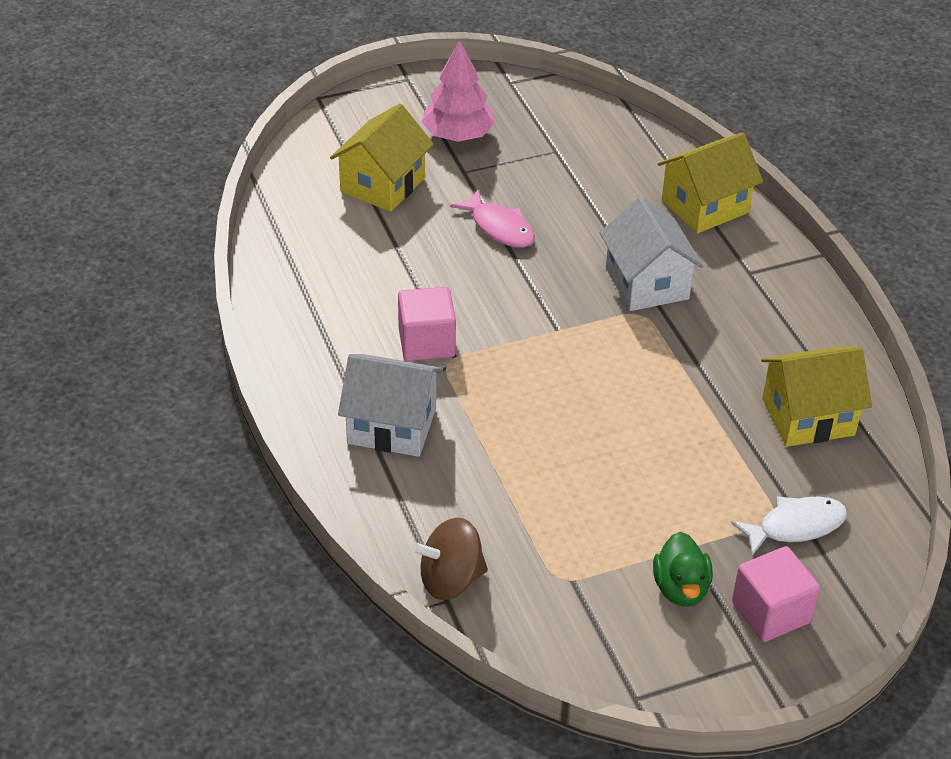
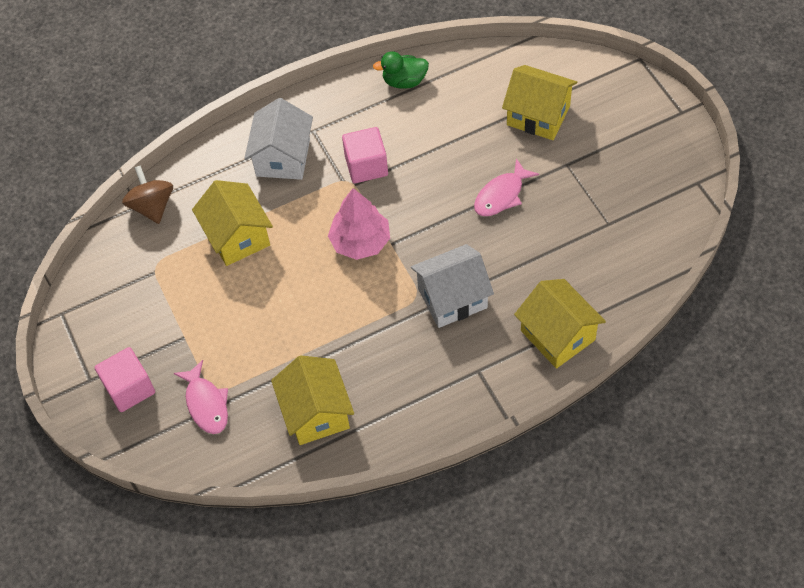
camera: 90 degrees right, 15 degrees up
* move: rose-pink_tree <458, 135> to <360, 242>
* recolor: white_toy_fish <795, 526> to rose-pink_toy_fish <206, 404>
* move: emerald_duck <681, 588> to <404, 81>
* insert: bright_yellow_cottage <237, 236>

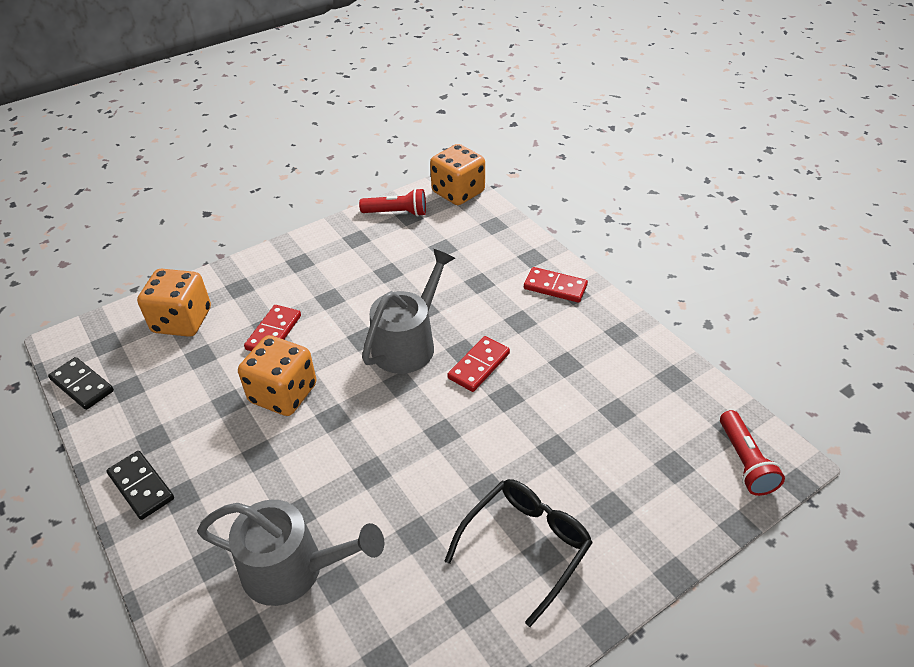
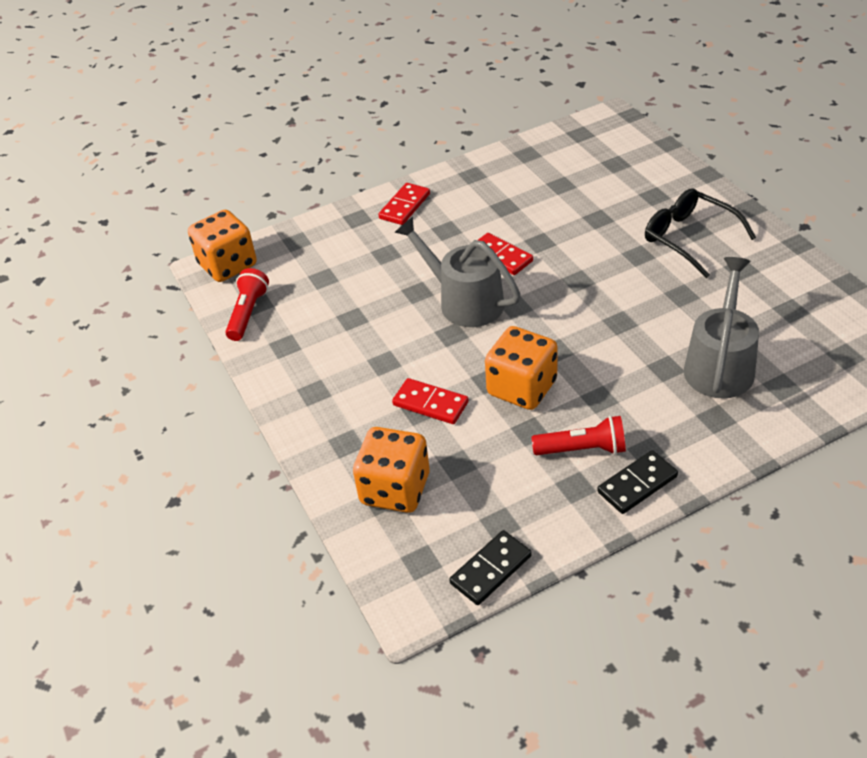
camera: 80 degrees left, 0 degrees up
* move: red_torch <745, 462> to <582, 449>

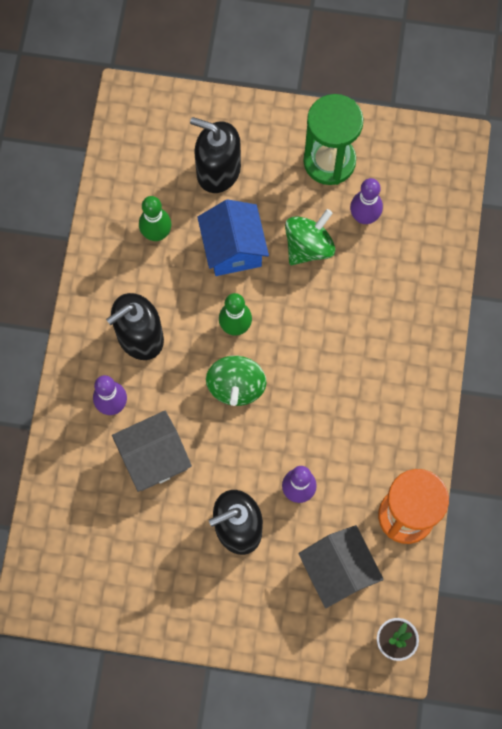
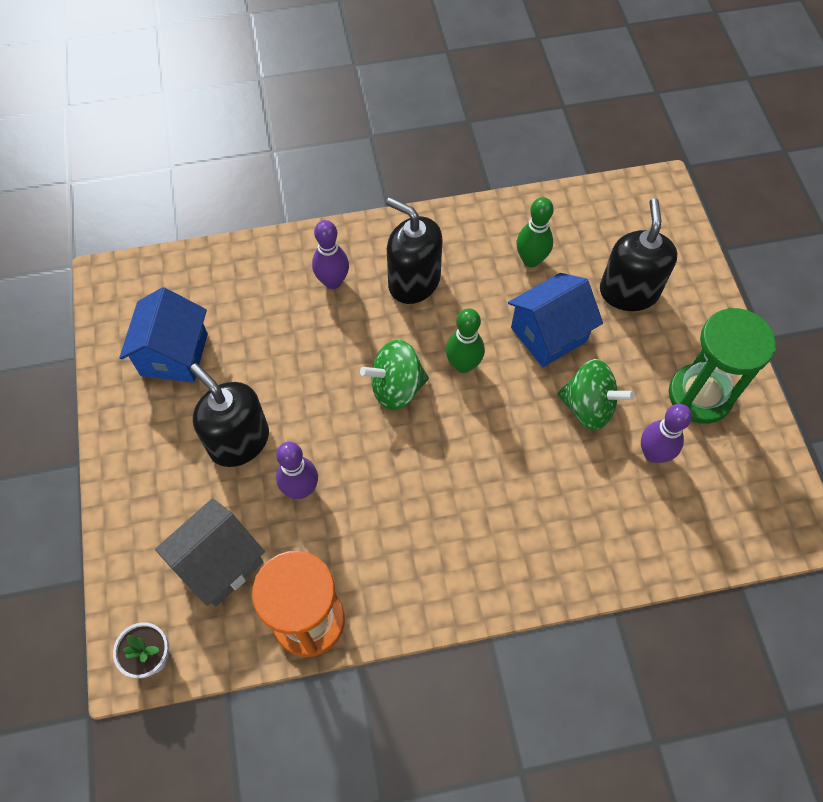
camera: 70 degrees right, 10 degrees down
* delete: grey_cottage <154, 458>
* insert: cobalt_cottage <174, 354>

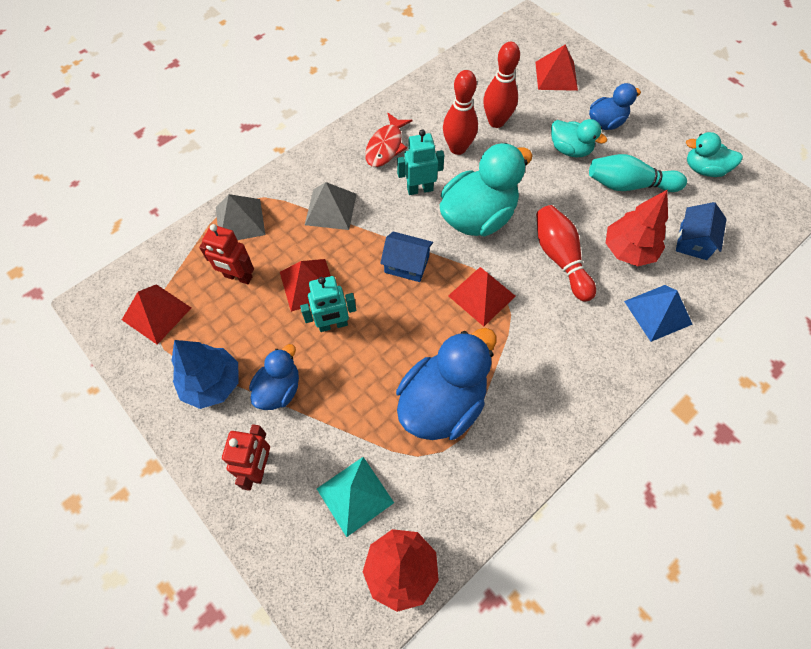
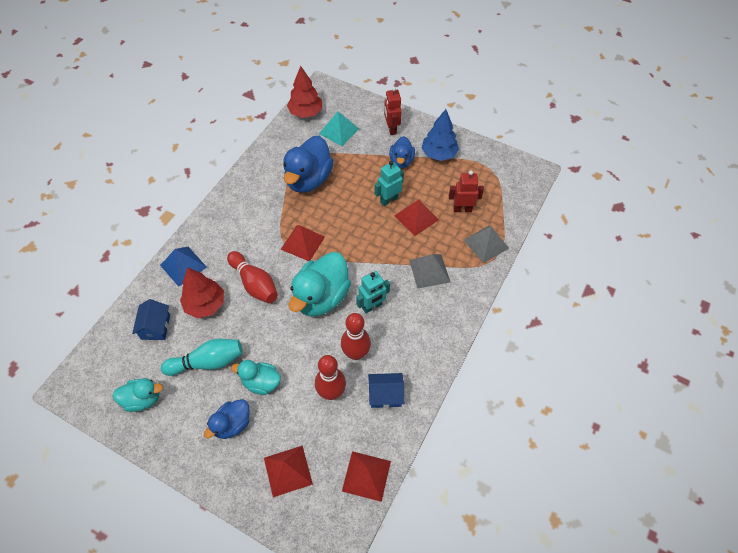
camera: 160 degrees right, 5 degrees down
* delete: red_toy_fish <386, 146>
* move: cobalt_cottage <407, 264> to <385, 395>
* move: red_pyramid_shape <156, 313> to <366, 476>

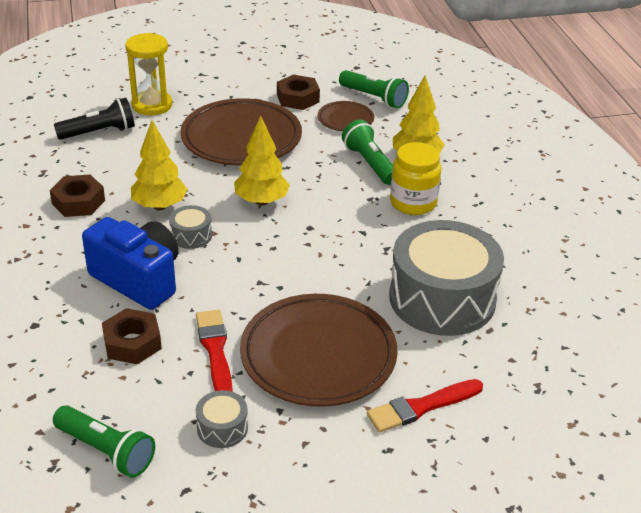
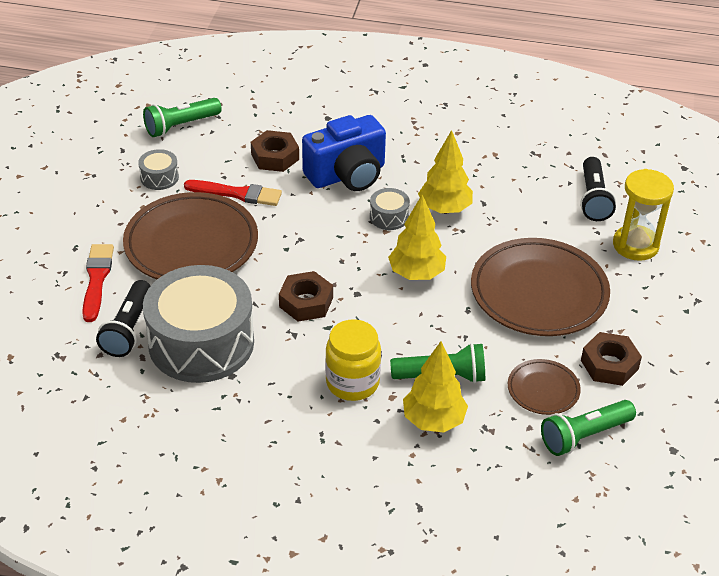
camera: 115 degrees right, 5 degrees up
* move: dark_brown_nut <78, 202> to <306, 302>
* insert: ebony_torch <128, 329>

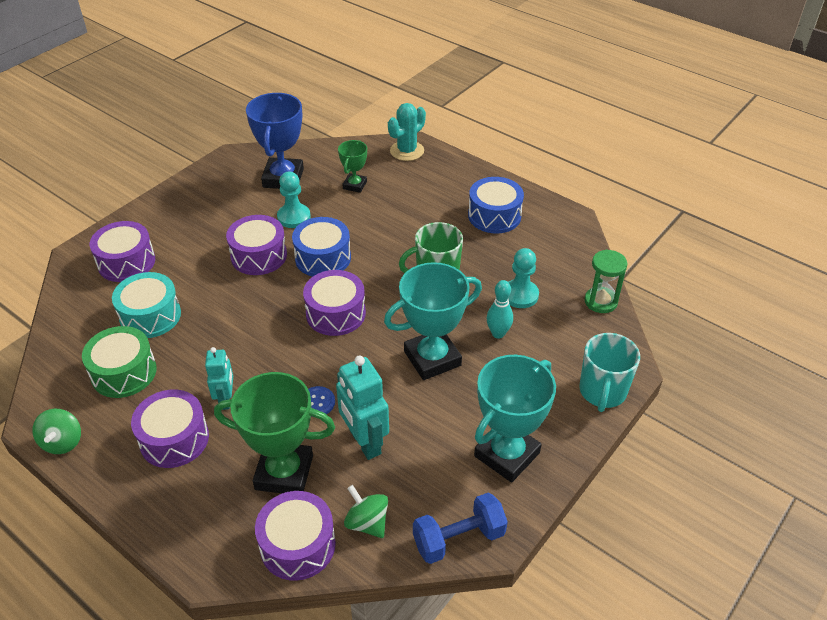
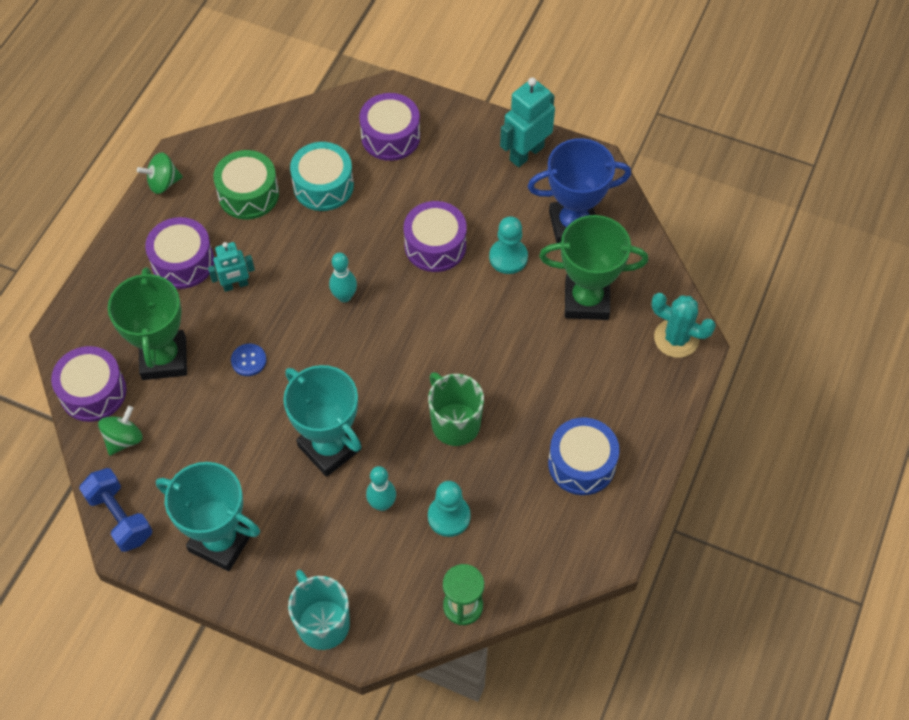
camera: 75 degrees right, 15 degrees up
* resize: emerald_prize_cup <354, 185> = <586, 300> x1.85
* delete: cobalt_toy_drum <323, 258>
* delete: violet_toy_drum <335, 313>
* rotate: teal_mug <602, 392> = <322, 623> 60 degrees clockwise
* move: teal_robot <364, 442> to <526, 153>
* insert: teal_tenpin <344, 296>

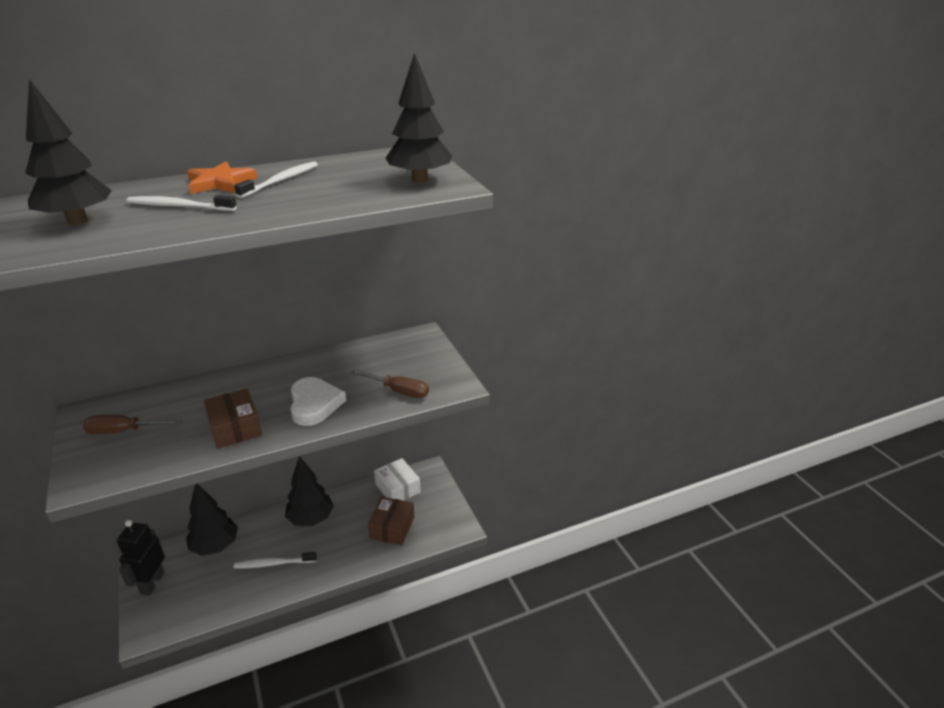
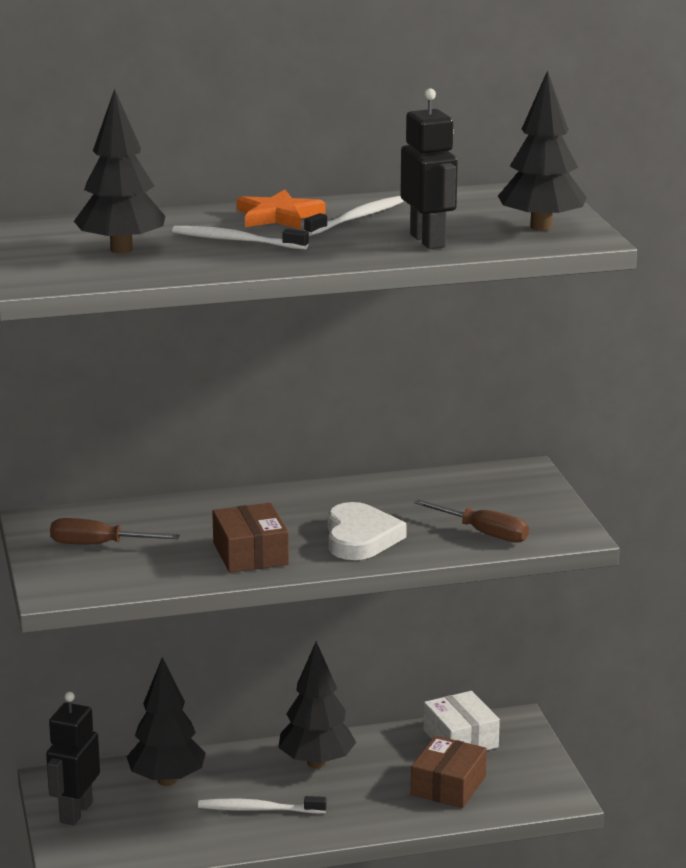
camera: 10 degrees right, 10 degrees down
* insert: ebony_robot <428, 241>

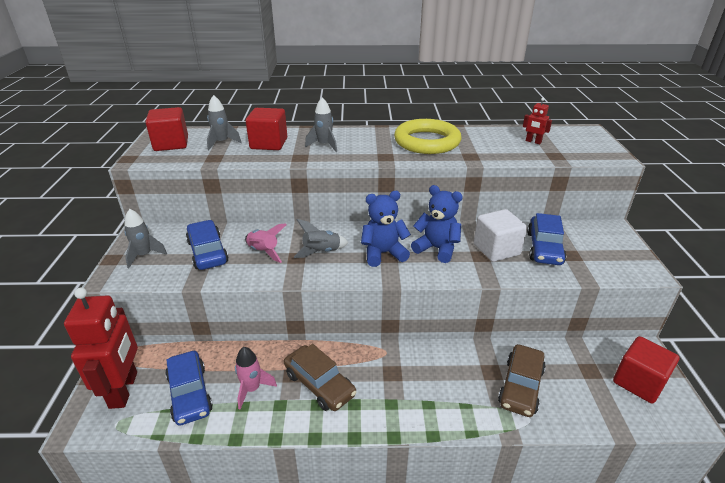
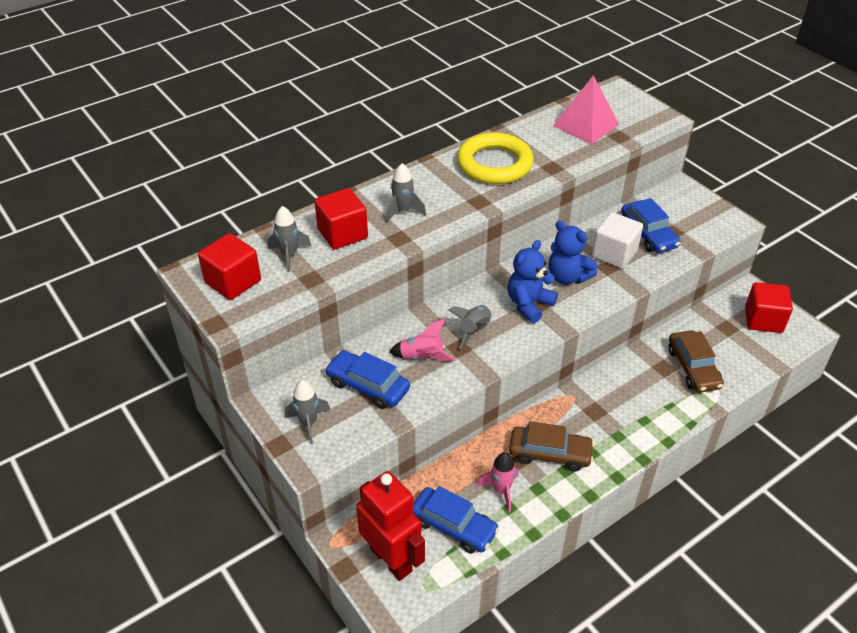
camera: 35 degrees left, 10 degrees up
* replace: red_robot <533, 142> to rose-pink_pyramid_shape <586, 125>
* rotate: cobalt_stuffed_bear <437, 249> = <567, 277> 135 degrees counterclockwise

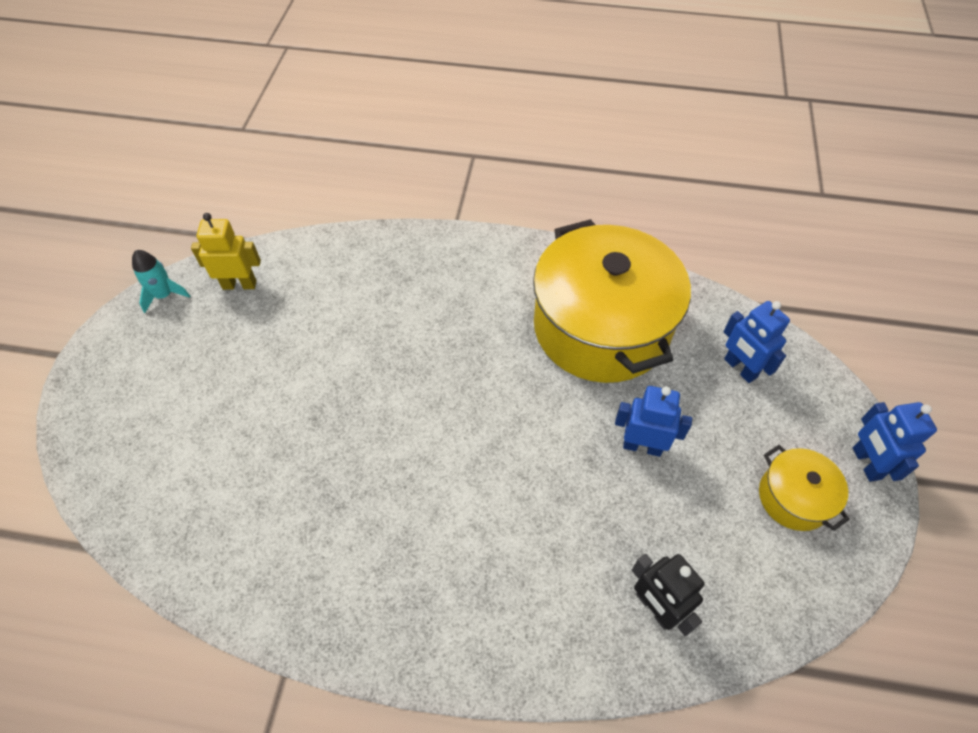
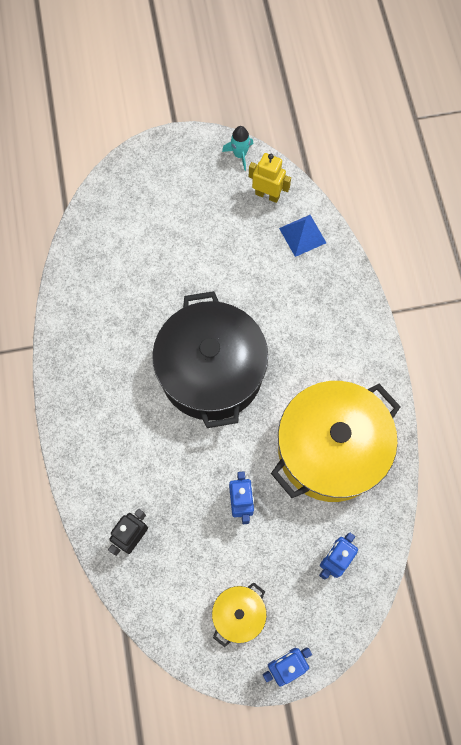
camera: 70 degrees right, 15 degrees up
* rotate: bright_yellow_robot <239, 284> = <267, 195> 45 degrees counterclockwise
* insert: cobalt_pyramid_shape <302, 235>
* insert: ebony_stockpot <211, 371>

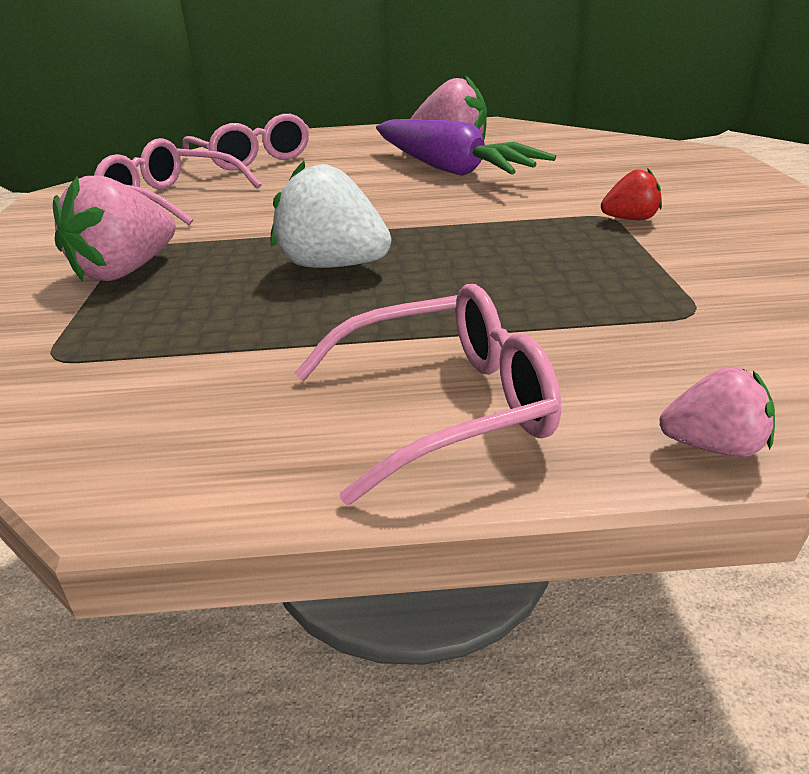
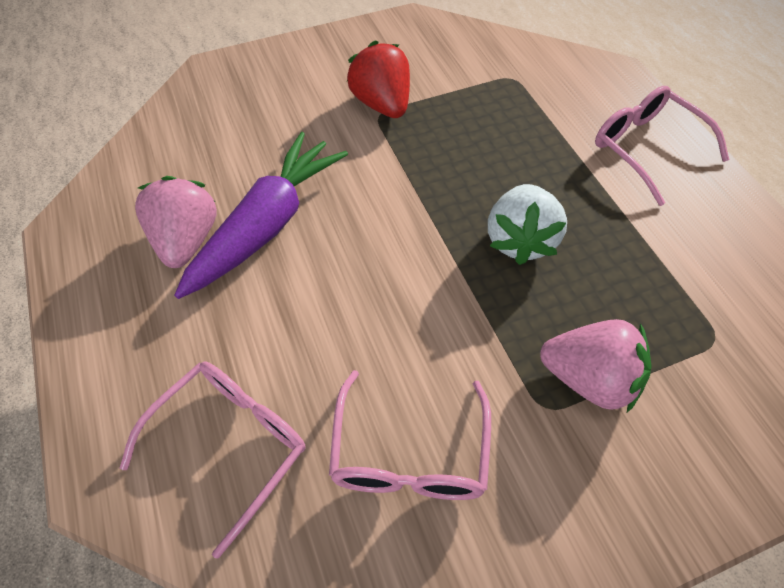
camera: 110 degrees left, 25 degrees up
* resize: red_berry <630, 219> = <382, 104> x1.84
* delete: rose-pink_berry <714, 446>

